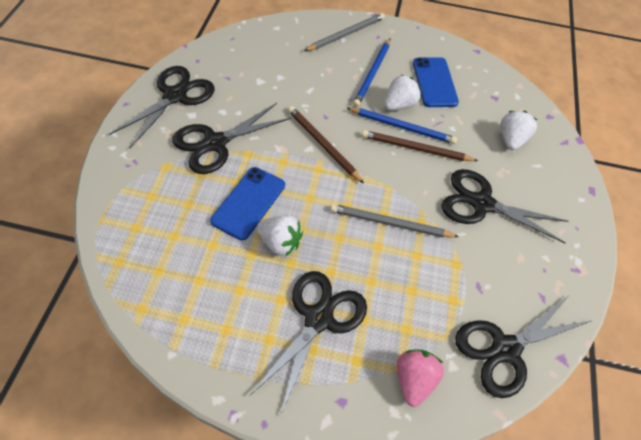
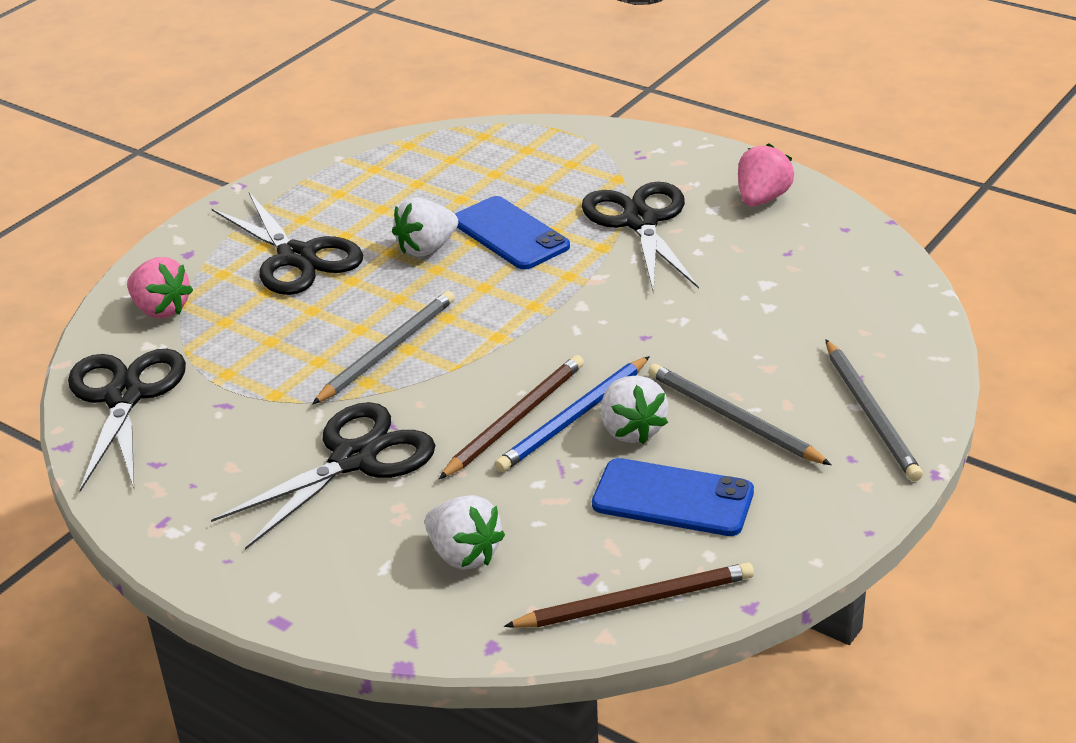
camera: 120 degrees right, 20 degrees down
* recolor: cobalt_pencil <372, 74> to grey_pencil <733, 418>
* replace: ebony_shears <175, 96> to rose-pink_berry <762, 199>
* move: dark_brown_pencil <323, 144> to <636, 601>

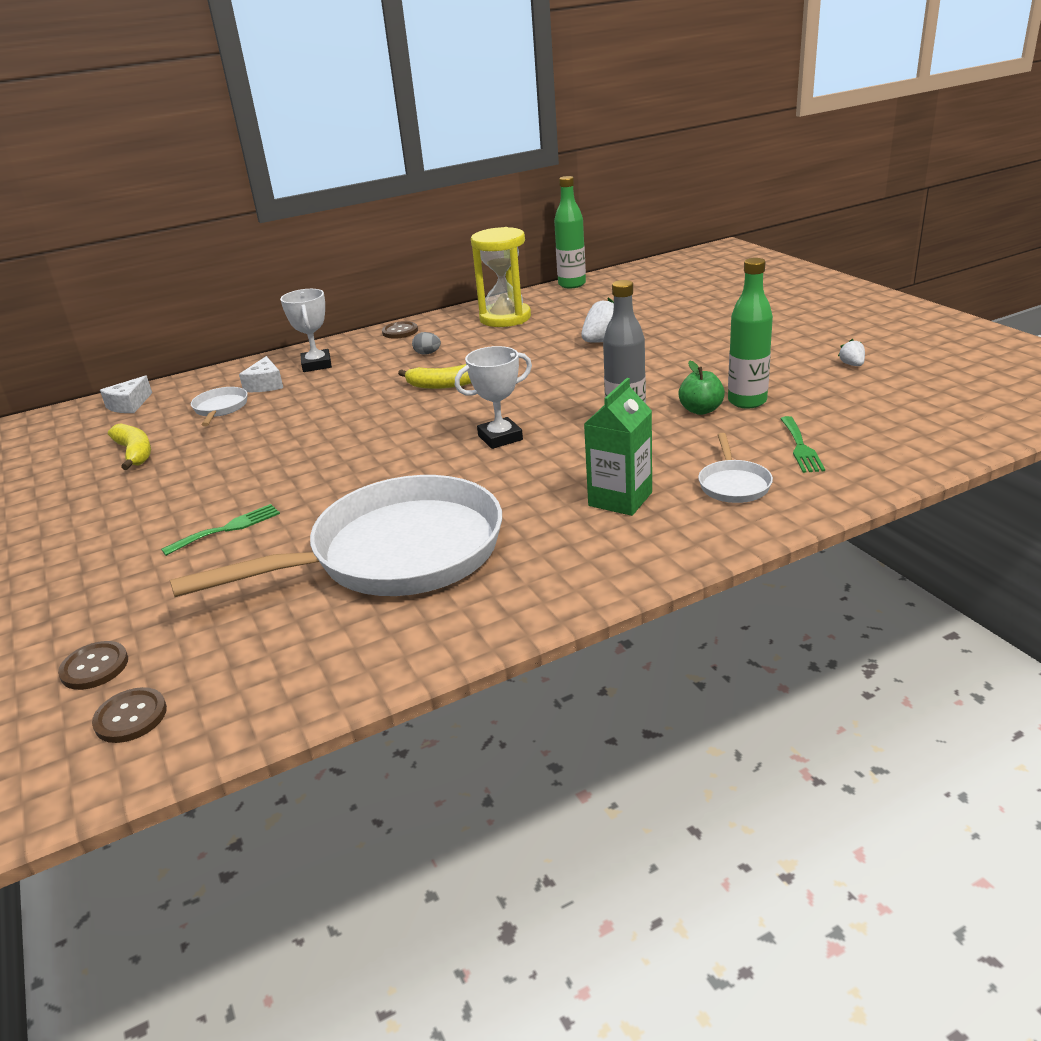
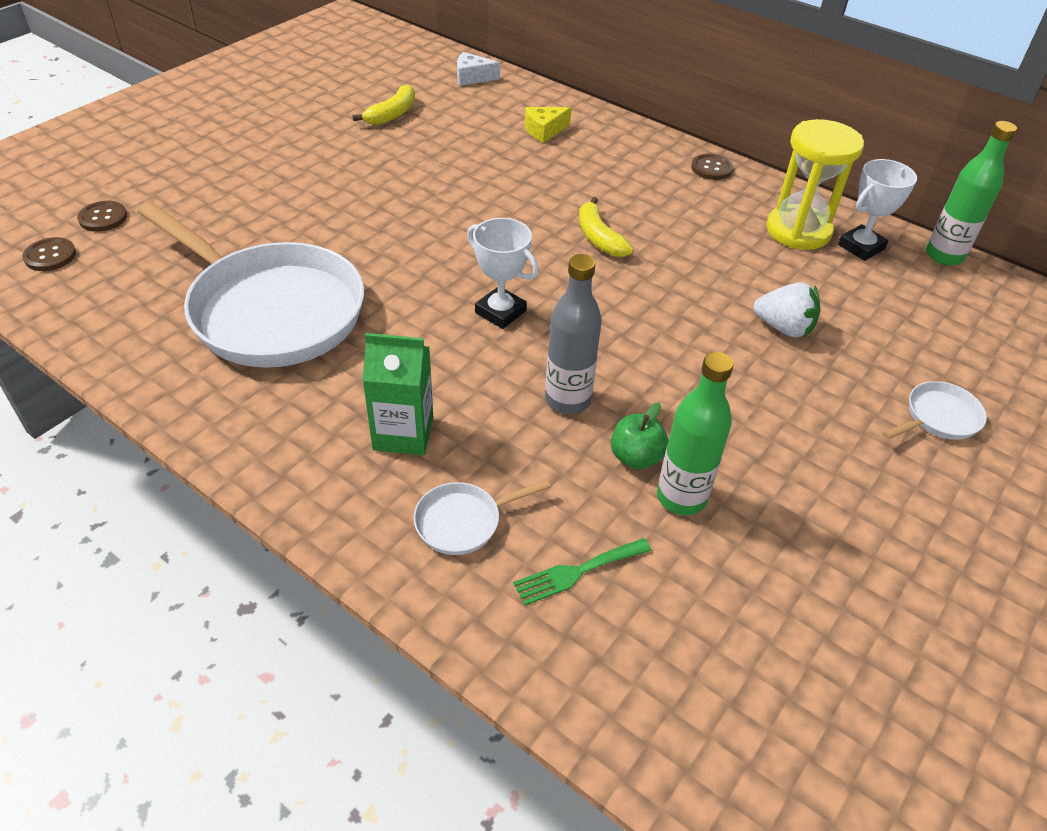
camera: 60 degrees right, 15 degrees up
* move: white_prize_cup <317, 365> to <861, 247>
* delete: grey_toy_egg <427, 353>
* delete: white_berry <852, 364>
* recolor: white_piece_of_cheese <265, 385> to bright_yellow_piece_of_cheese <544, 131>
* move: white_skillet <220, 408> to <938, 418>
* delete: emerald_dinner_fork <227, 528>

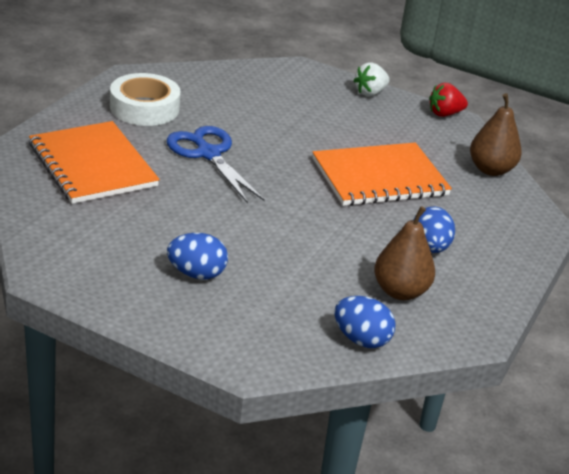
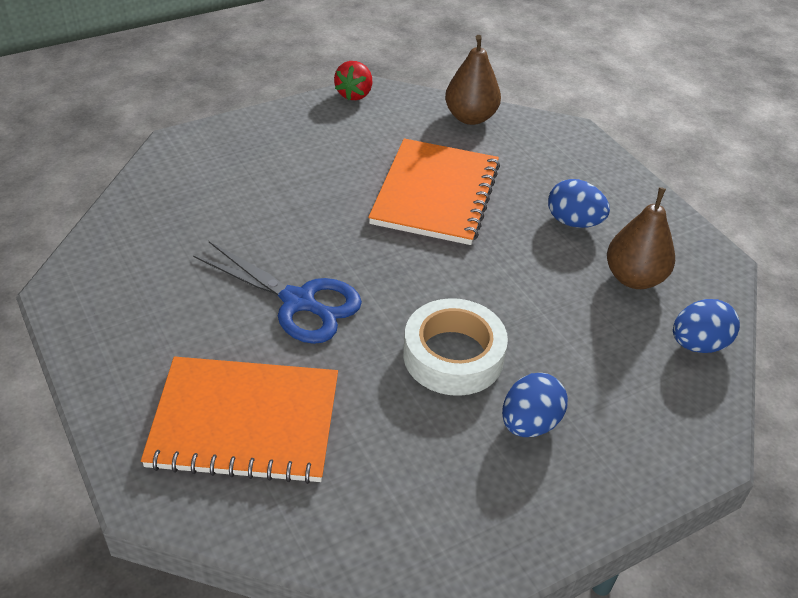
camera: 55 degrees left, 10 degrees up
* delete: white_berry <370, 93>
* move: white_roll_of_tape <144, 108> to <453, 356>
* rotate: cobalt_shears <208, 154> = <298, 302> 150 degrees counterclockwise

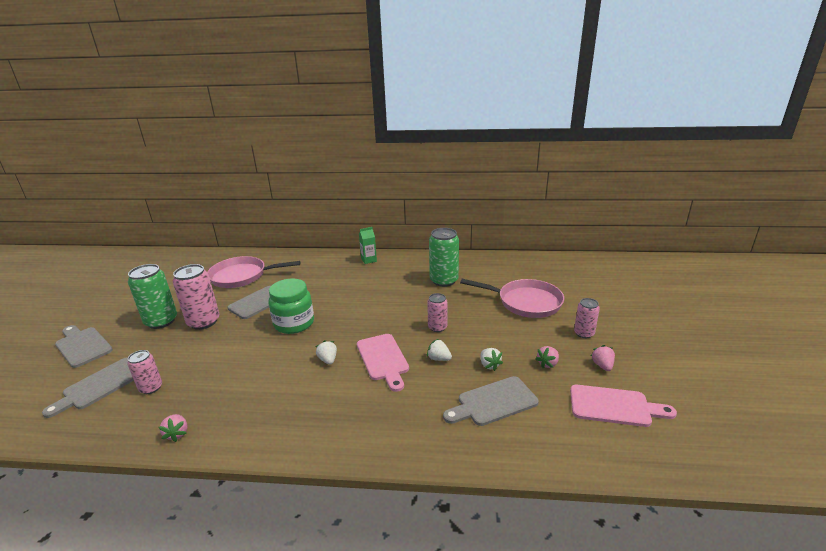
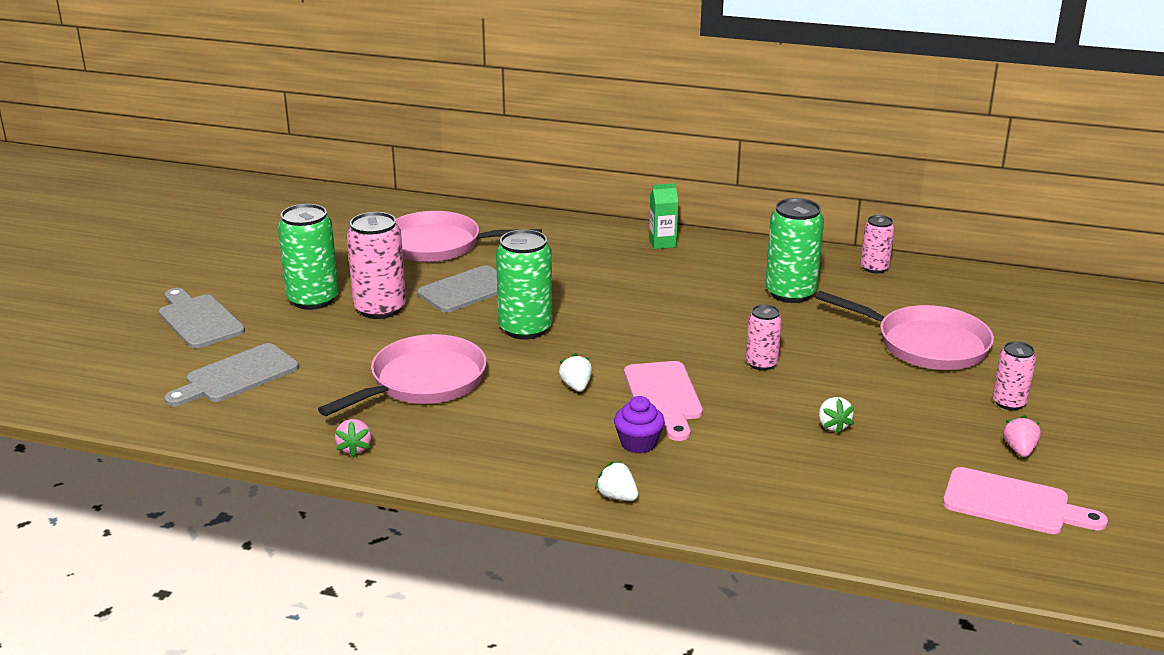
camera: 10 degrees right, 0 degrees up
* replace: emerald_jar <294, 323> to emerald_tin <525, 328>
* move: white_berry <438, 358> to <617, 497>
* delete: rose-pink_berry <547, 364>
* move: rose-pink_tin <151, 388> to <874, 268>
* delete: grey_cutting_board <493, 402>
* insert: rose-pink_skillet <423, 382>
* insert: violet_fairy_cake <638, 443>

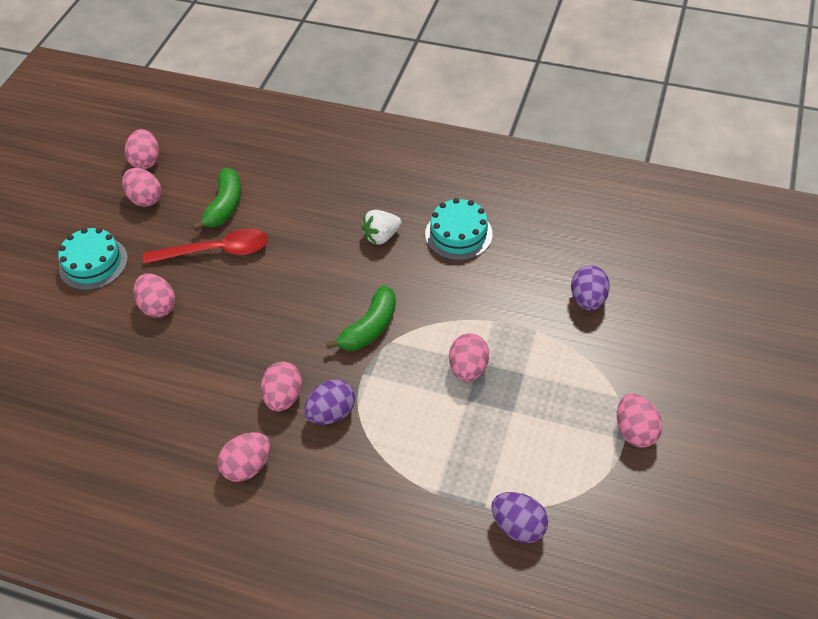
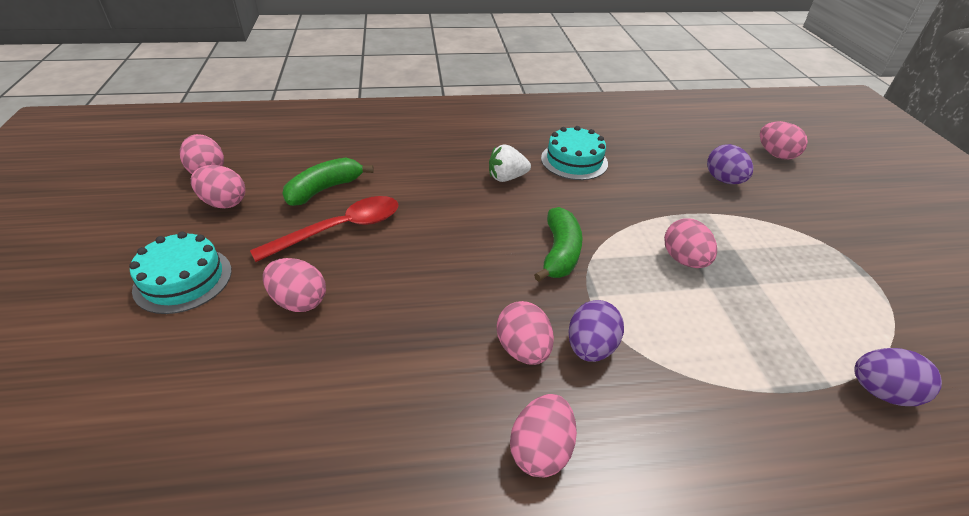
camera: 30 degrees left, 10 degrees down
* rotate: emerald_banana_fruit <224, 206> = <325, 189> 120 degrees counterclockwise
* rotate: white_berry <381, 236> = <506, 178> 45 degrees clockwise
* move: rose-pink_toy_egg <635, 431> to <775, 155>

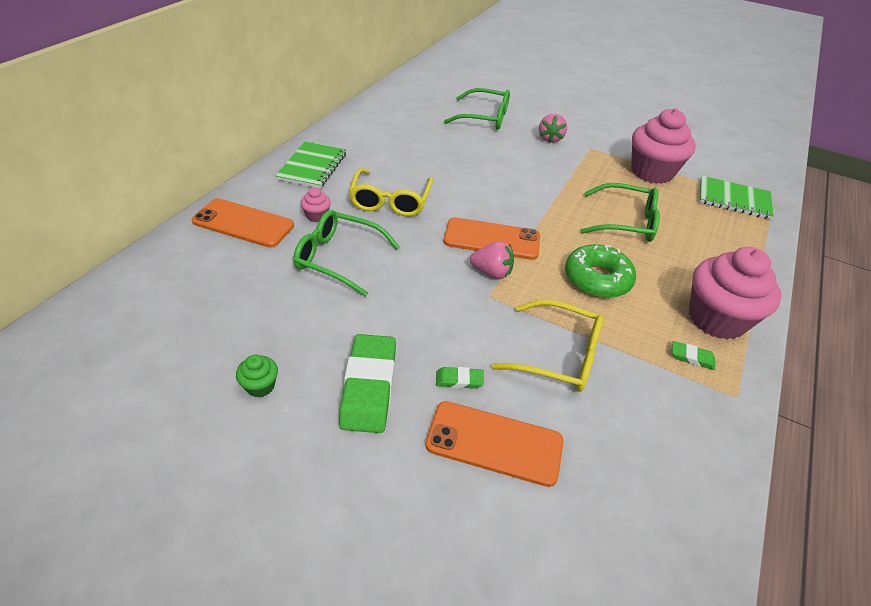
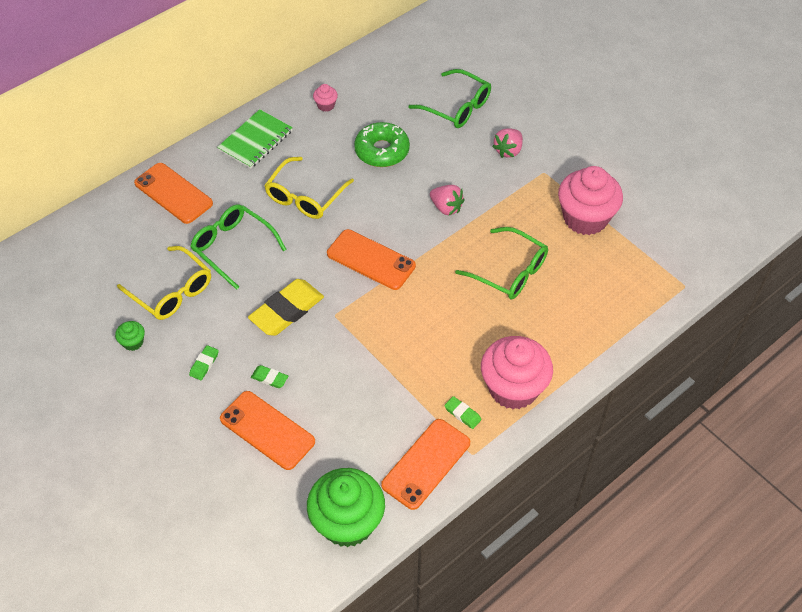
camera: 25 degrees right, 10 degrees up
* delete: emerald_notebook <733, 199>
* move: rose-pink_fairy_cake <317, 216> to <326, 105>
* move: rose-pink_berry <492, 272> to <446, 208>
* move: emerald_doughnut <597, 279> to <382, 151>
* move: bright_yellow_glasses <558, 355> to <171, 291>
* resize: emerald_eraser <369, 386> = <204, 364> x0.46
* insert: bright_yellow_eraser <287, 310>
* insert: orange-coloured_phone <426, 464>
* insert: emerald_fairy_cake <347, 522>

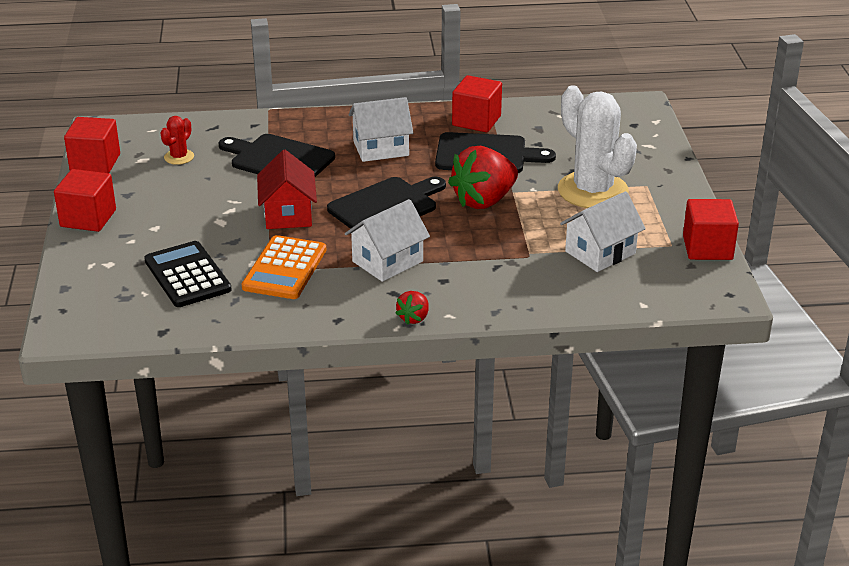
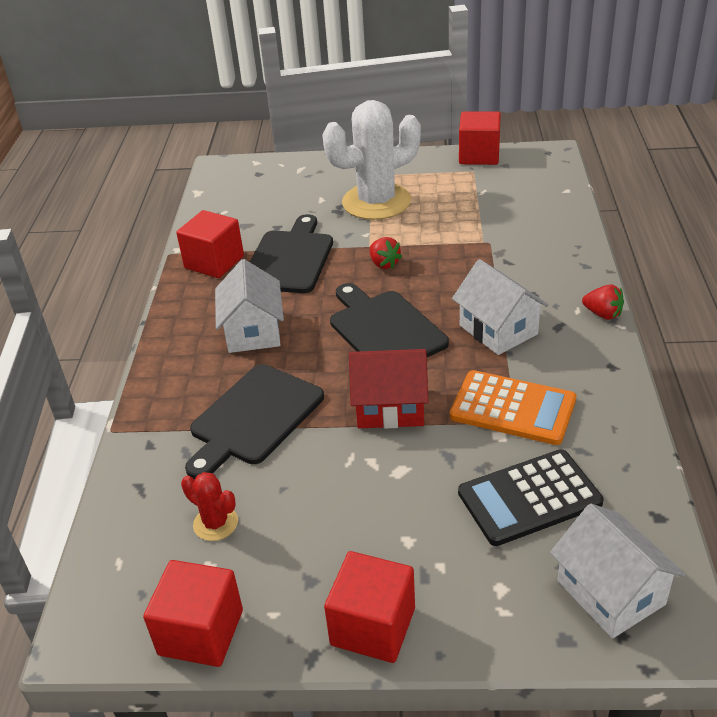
camera: 80 degrees left, 5 degrees up
* resize: red_berry <484, 201> = <384, 264> x0.47
* move: white_cottage <600, 252> to <610, 592>

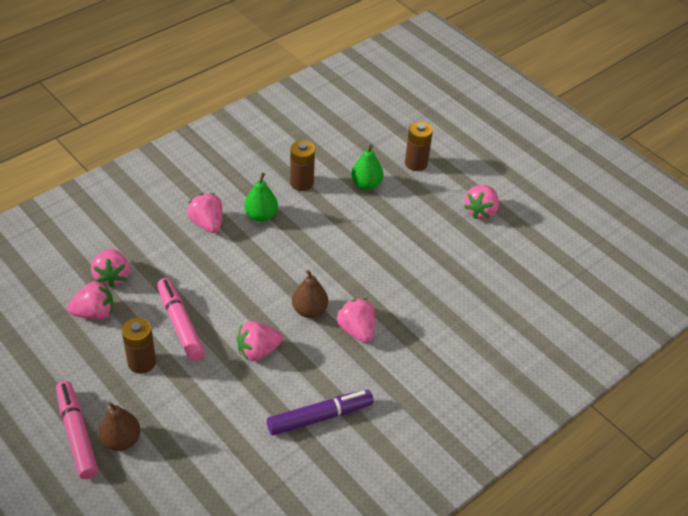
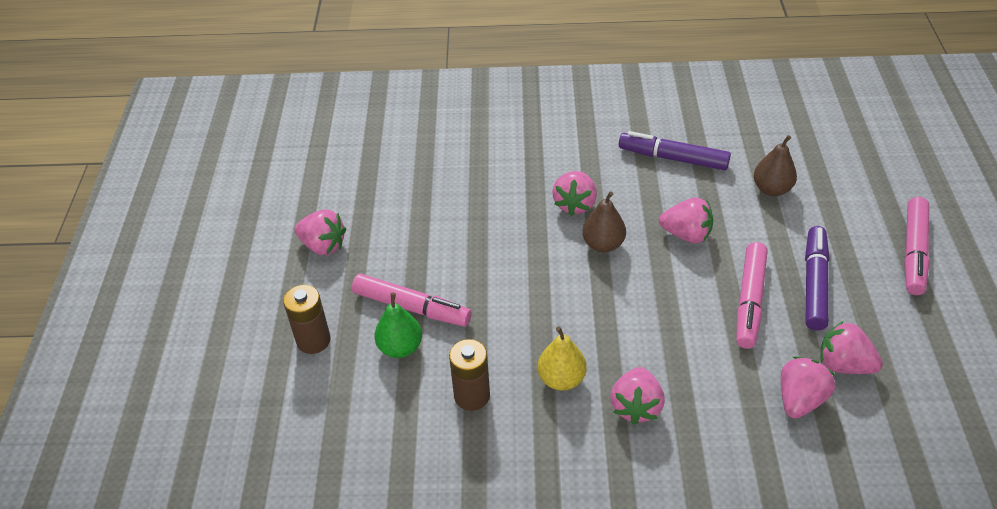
camera: 135 degrees left, 0 degrees up
* recolor: emerald_pear <261, 216> to bright_yellow_pear <561, 379>
* rotate: rose-pink_berry <480, 211> = <323, 245> 45 degrees clockwise
* replace: dark_brown_power_cell <142, 362> to violet_marker <814, 284>
* move: dark_brown_pear <121, 440> to <771, 189>
* insert: rose-pink_marker <412, 307>

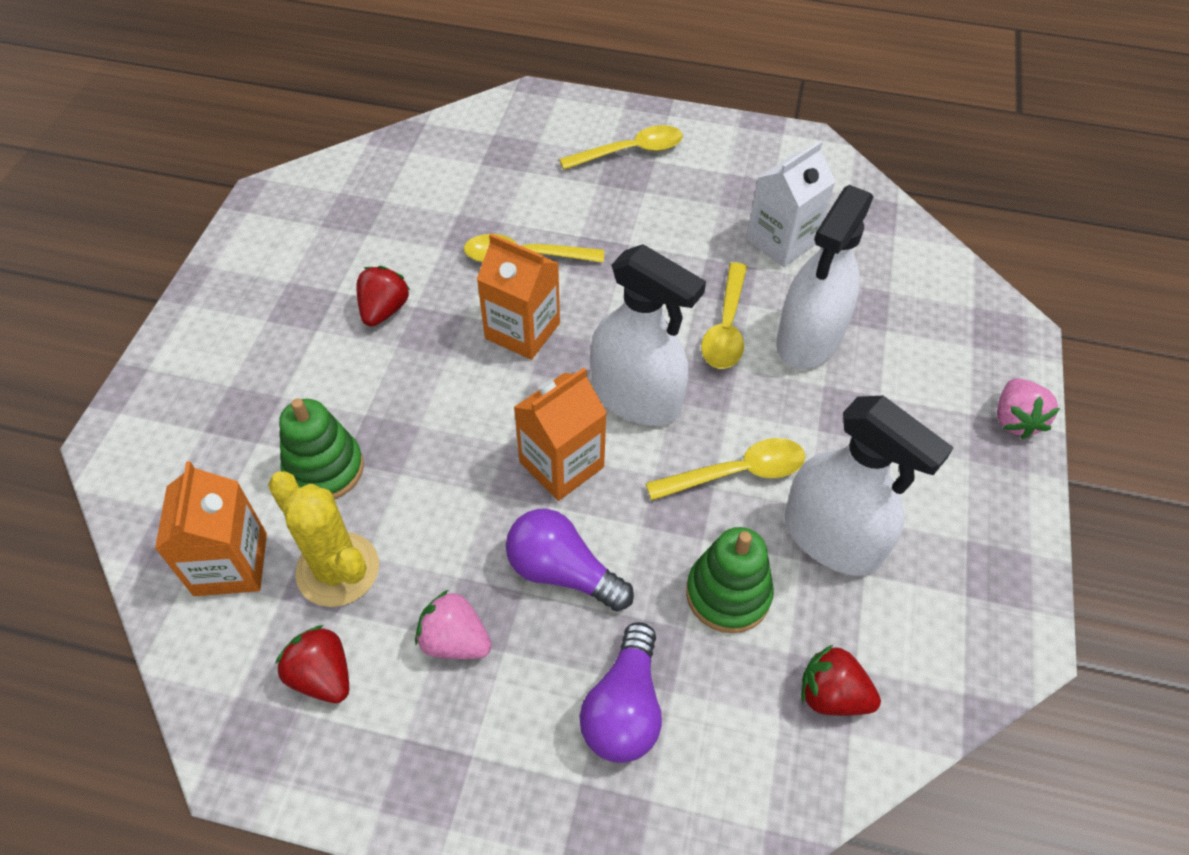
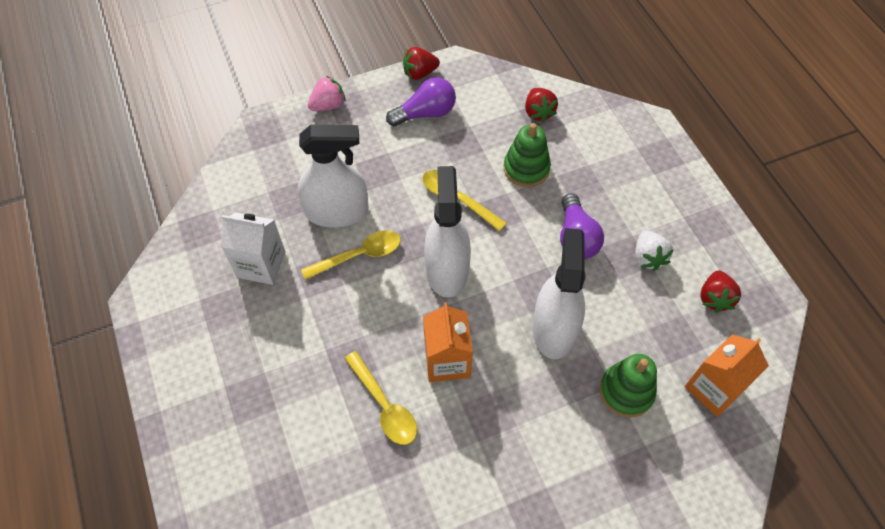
camera: 125 degrees left, 5 degrees up
* delete: bright_yellow_tablespoon <630, 152>
* move: red_berry <384, 310> to <420, 73>
* delete: orange-coloured_milk_carton <561, 464>
* move: white_spray_bottle <832, 538> to <554, 328>
* delete: bright_yellow_saguaro_cactus <338, 569>
* recolor: rose-pink_berry <455, 640> to white_berry <648, 257>
* move: violet_lightbulb <624, 708> to <425, 113>

